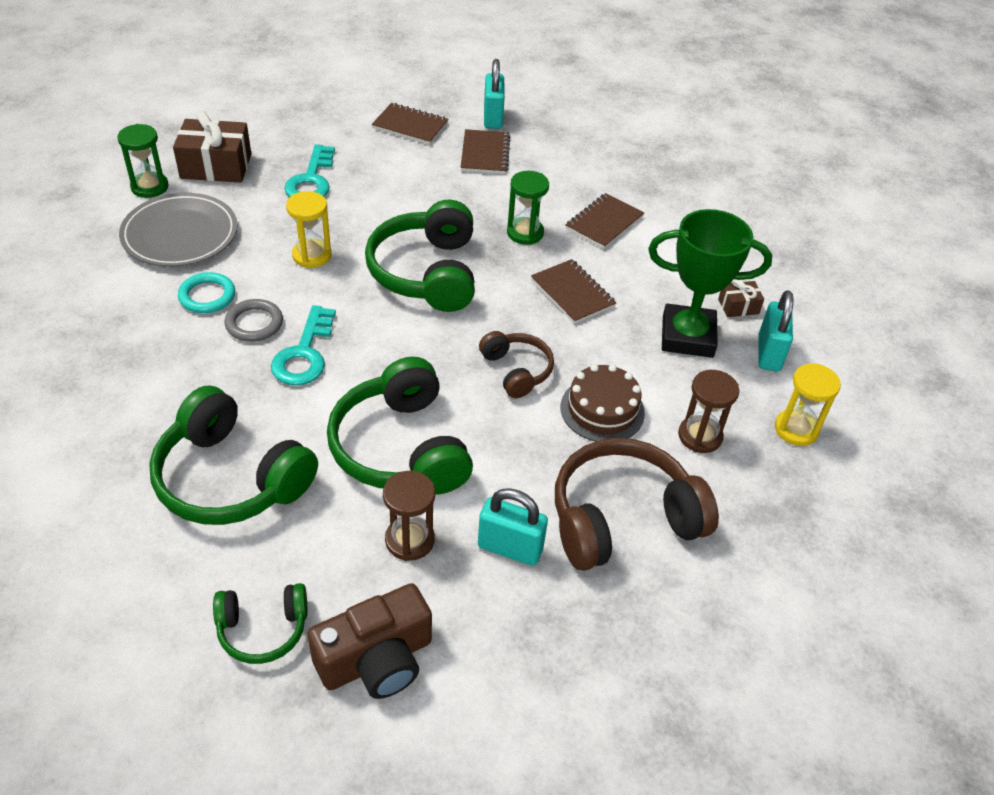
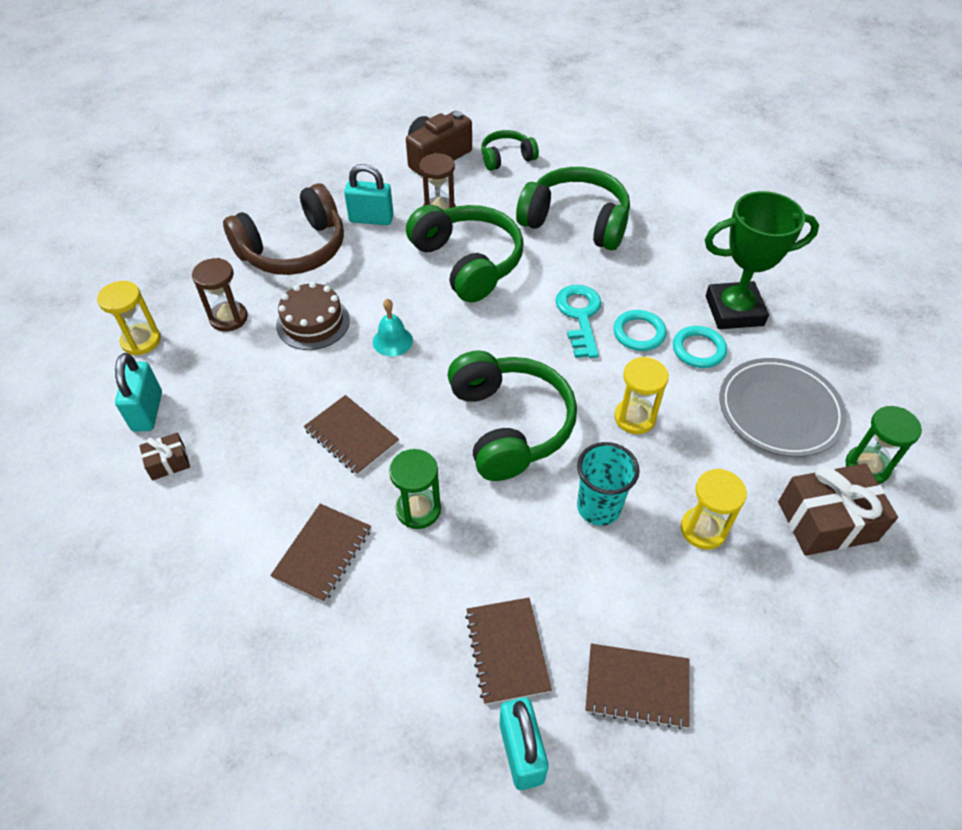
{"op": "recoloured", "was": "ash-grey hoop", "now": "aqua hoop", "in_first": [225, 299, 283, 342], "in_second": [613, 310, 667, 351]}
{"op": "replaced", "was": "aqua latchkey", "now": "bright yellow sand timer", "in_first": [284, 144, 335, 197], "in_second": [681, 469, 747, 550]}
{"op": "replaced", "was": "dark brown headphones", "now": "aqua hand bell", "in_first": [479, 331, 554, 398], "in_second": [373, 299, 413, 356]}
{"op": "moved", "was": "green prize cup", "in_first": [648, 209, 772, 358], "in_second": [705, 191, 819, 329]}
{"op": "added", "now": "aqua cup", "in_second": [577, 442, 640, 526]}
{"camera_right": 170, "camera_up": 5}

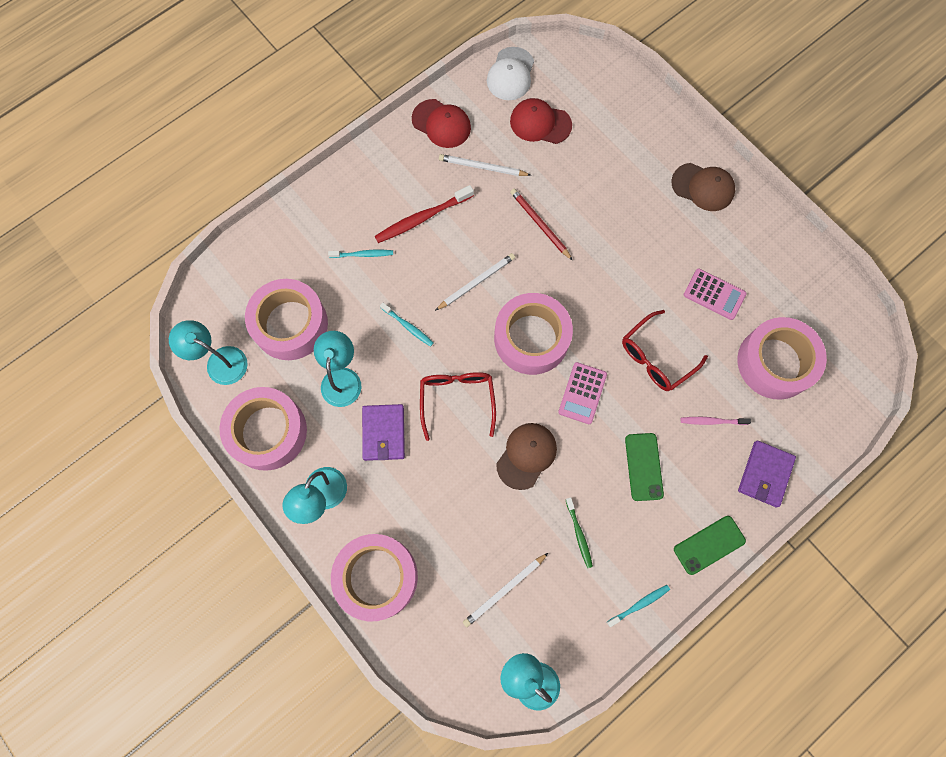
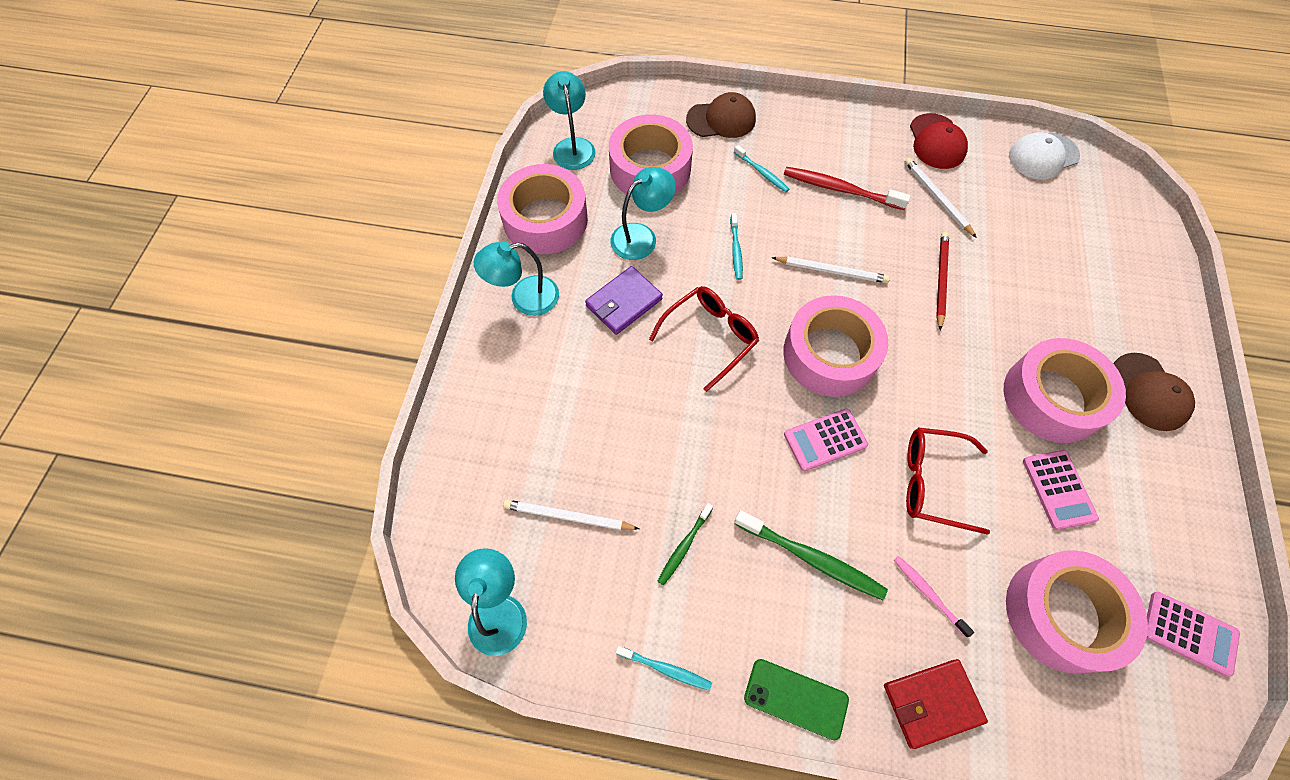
{"op": "moved", "was": "rose-pink roll of tape", "in_first": [331, 534, 418, 622], "in_second": [1003, 338, 1126, 443]}
{"op": "moved", "was": "dark brown cap", "in_first": [496, 423, 557, 490], "in_second": [686, 92, 756, 138]}
{"op": "removed", "was": "red cap", "in_first": [510, 98, 572, 144]}
{"op": "replaced", "was": "green mobile phone", "now": "green toothbrush", "in_first": [625, 433, 664, 501], "in_second": [734, 510, 888, 600]}
{"op": "recoloured", "was": "violet billfold", "now": "red billfold", "in_first": [738, 441, 796, 507], "in_second": [884, 659, 988, 749]}
{"op": "added", "now": "rose-pink calculator", "in_second": [1146, 592, 1240, 677]}
{"camera_right": 50, "camera_up": -10}

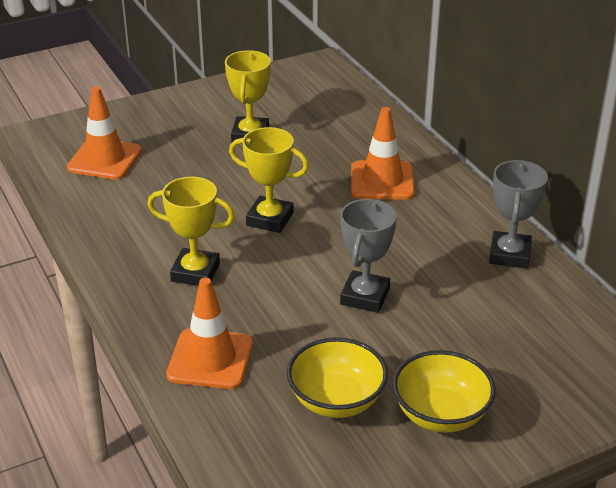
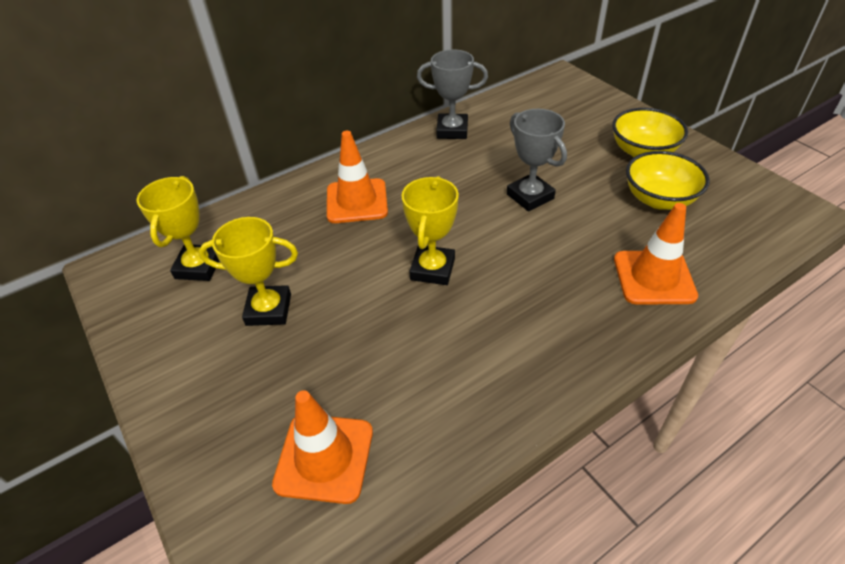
{"op": "moved", "was": "bright yellow prize cup", "in_first": [148, 177, 235, 286], "in_second": [137, 176, 219, 281]}
{"op": "turned", "was": "ash-grey prize cup", "in_first": [340, 199, 397, 313], "in_second": [507, 109, 567, 212], "clockwise": 45}
{"camera_right": -95, "camera_up": 10}

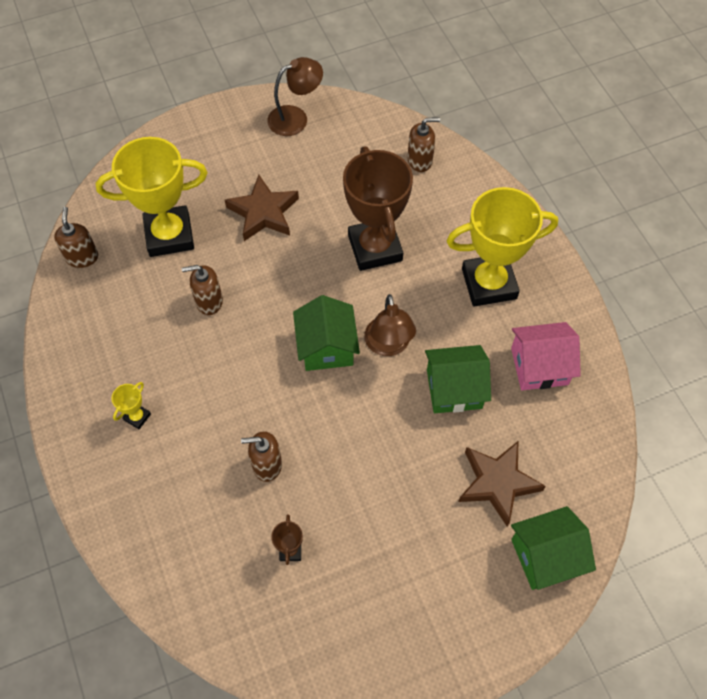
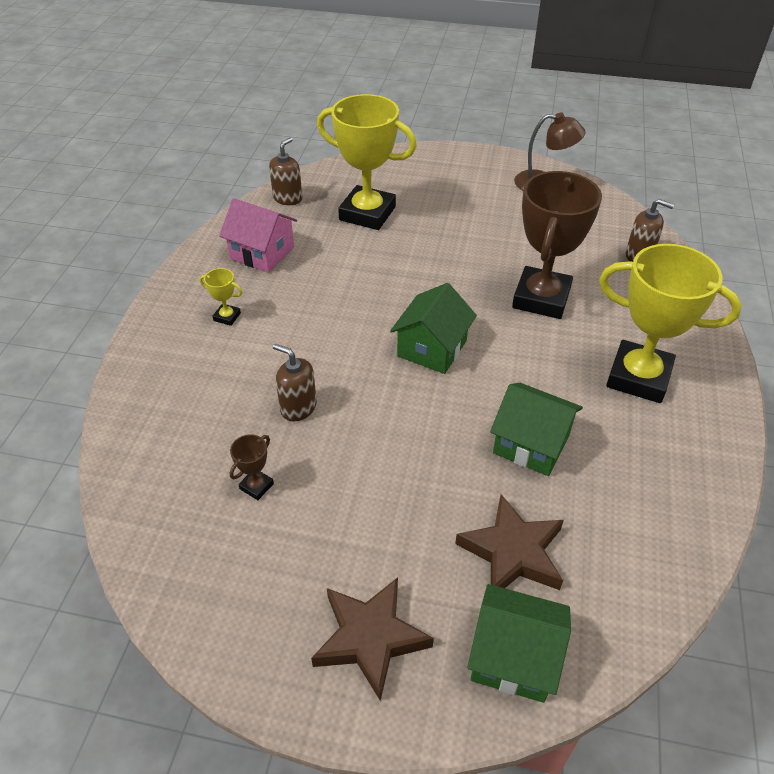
{"op": "turned", "was": "bright yellow prize cup", "in_first": [111, 382, 151, 429], "in_second": [200, 268, 242, 326], "clockwise": 45}
{"op": "removed", "was": "dark brown pump bottle", "in_first": [182, 265, 223, 315]}
{"op": "moved", "was": "dark brown star", "in_first": [225, 175, 299, 241], "in_second": [311, 577, 434, 701]}
{"op": "removed", "was": "dark brown lamp", "in_first": [364, 294, 416, 356]}
{"op": "moved", "was": "rose-pink cottage", "in_first": [511, 322, 581, 390], "in_second": [219, 198, 297, 273]}
{"camera_right": 35, "camera_up": -15}

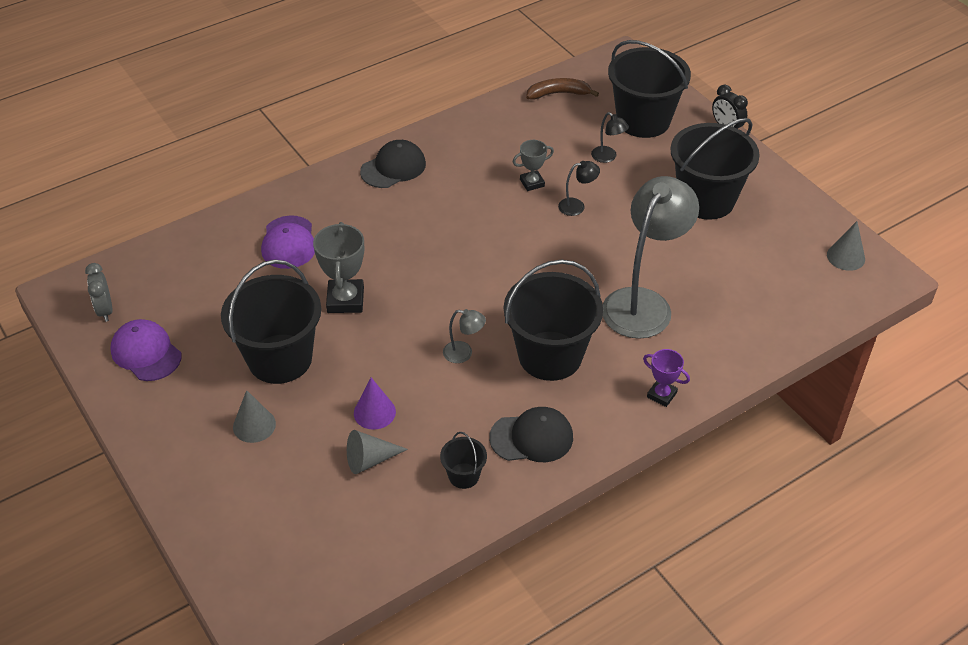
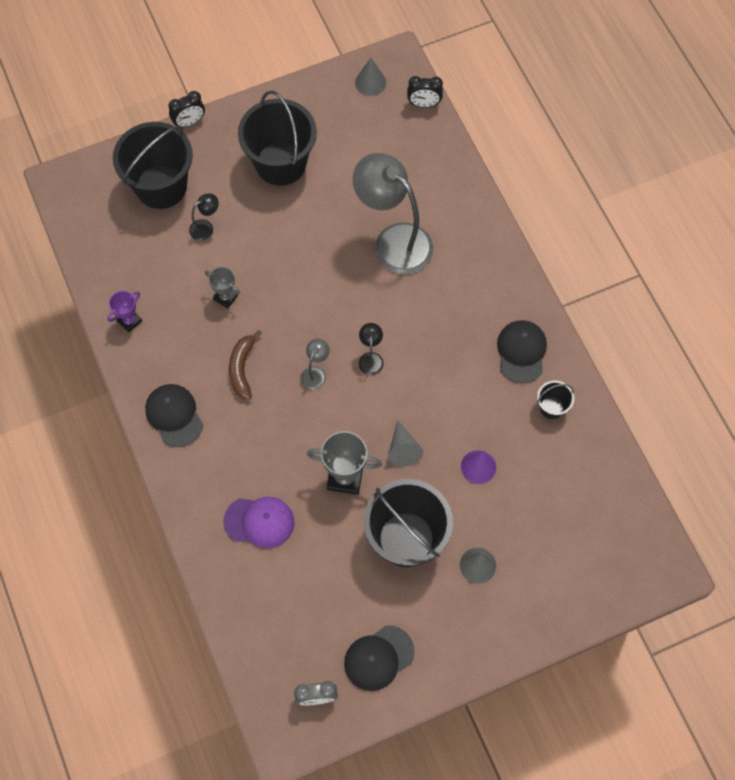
{"op": "recoloured", "was": "violet cap", "now": "jet-black cap", "in_first": [110, 319, 181, 381], "in_second": [344, 625, 415, 691]}
{"op": "moved", "was": "ash-grey cone", "in_first": [347, 430, 408, 474], "in_second": [388, 420, 423, 467]}
{"op": "moved", "was": "ash-grey lamp", "in_first": [443, 309, 486, 363], "in_second": [301, 338, 330, 389]}
{"op": "removed", "was": "jet-black bucket", "in_first": [504, 259, 603, 381]}
{"op": "turned", "was": "ash-grey prize cup", "in_first": [513, 140, 554, 191], "in_second": [205, 267, 240, 309], "clockwise": -45}
{"op": "moved", "was": "dark brown banana fruit", "in_first": [526, 78, 599, 100], "in_second": [229, 330, 262, 400]}
{"op": "moved", "was": "jet-black lamp", "in_first": [558, 161, 600, 216], "in_second": [359, 323, 384, 375]}
{"op": "moved", "was": "violet prize cup", "in_first": [643, 349, 690, 407], "in_second": [107, 291, 142, 332]}
{"op": "added", "now": "jet-black clock", "in_second": [407, 76, 443, 108]}
{"camera_right": -80, "camera_up": 20}

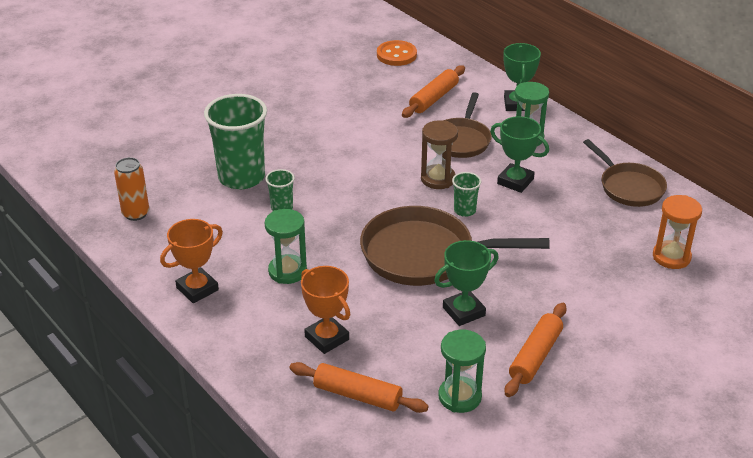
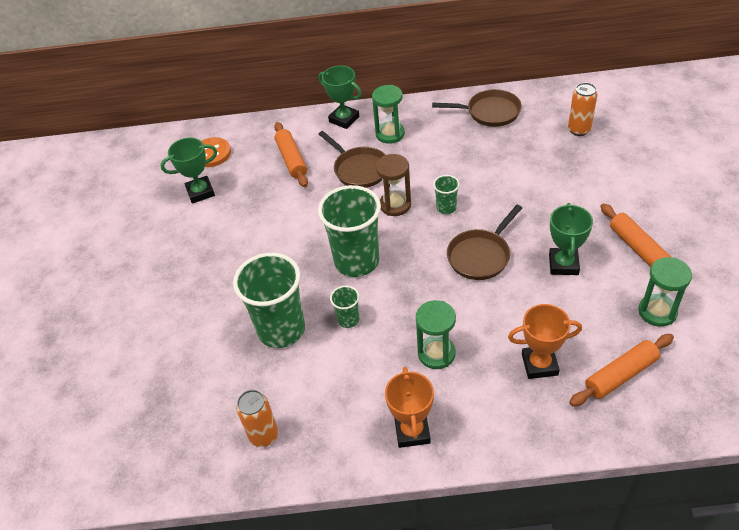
{"op": "resized", "was": "dark brown skillet", "in_first": [360, 206, 550, 286], "in_second": [447, 205, 522, 280], "ratio": 0.62}
{"op": "moved", "was": "green prize cup", "in_first": [490, 116, 549, 193], "in_second": [161, 138, 217, 204]}
{"op": "replaced", "was": "bright orange sand timer", "now": "bright orange tin", "in_first": [653, 195, 702, 269], "in_second": [568, 83, 597, 136]}
{"op": "added", "now": "green cup", "in_second": [318, 185, 381, 277]}
{"camera_right": -50, "camera_up": 10}

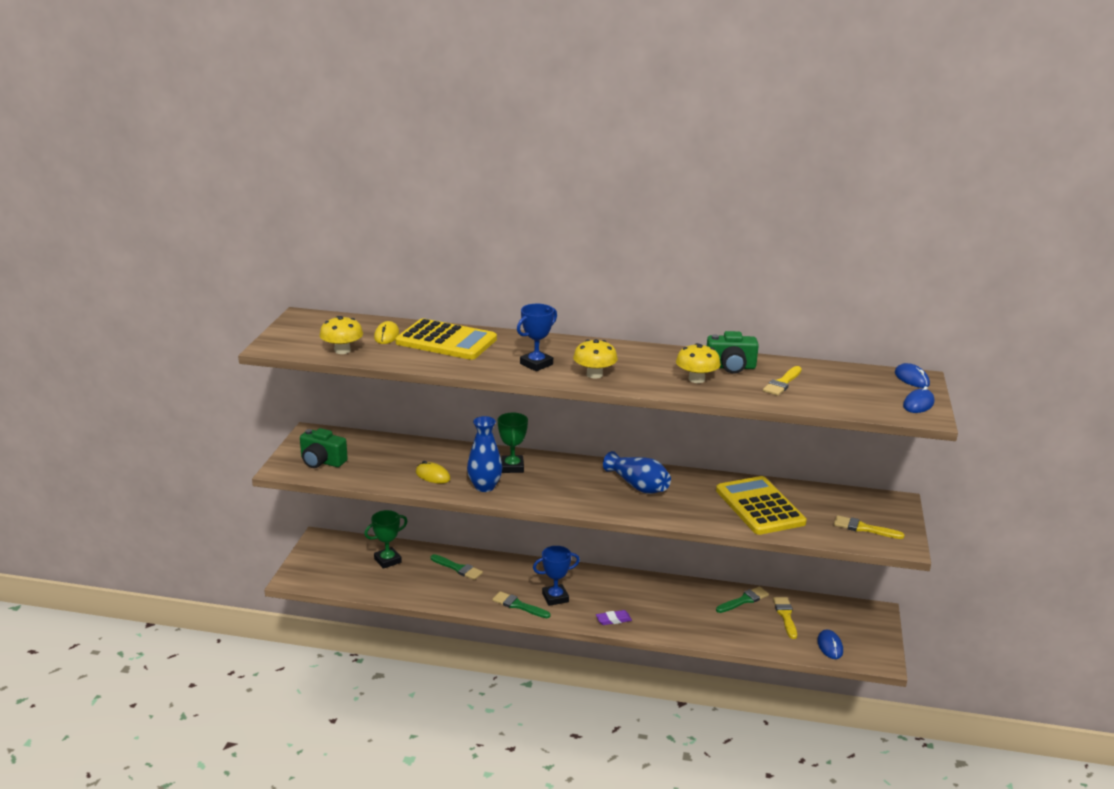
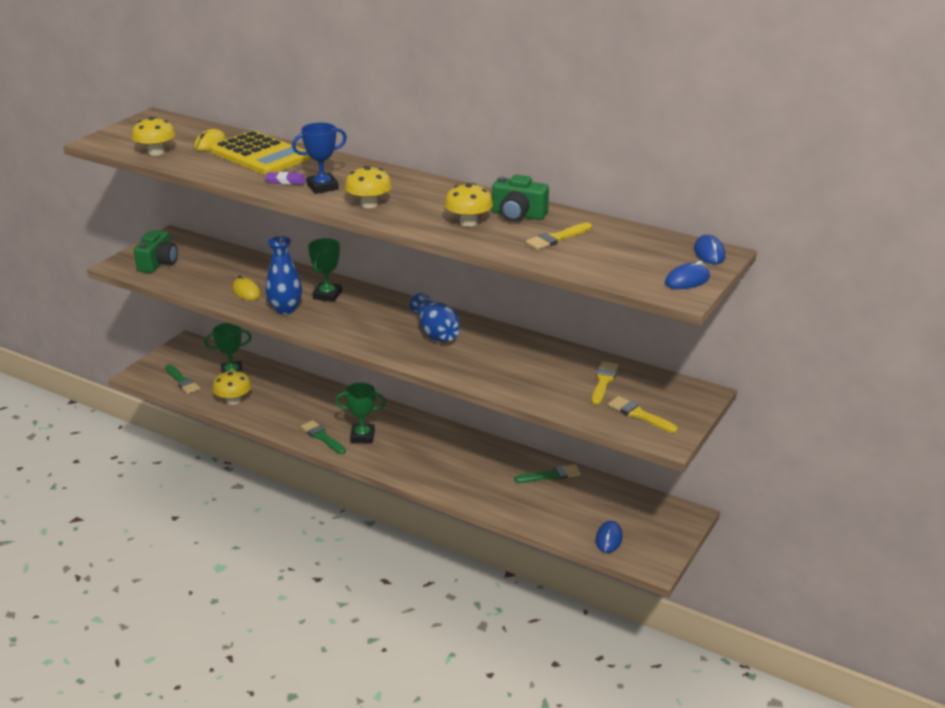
{"op": "turned", "was": "green compact camera", "in_first": [300, 428, 348, 468], "in_second": [134, 230, 178, 273], "clockwise": -120}
{"op": "moved", "was": "green brush", "in_first": [431, 554, 483, 580], "in_second": [165, 364, 200, 394]}
{"op": "recoloured", "was": "cobalt prize cup", "now": "green prize cup", "in_first": [533, 546, 580, 606], "in_second": [335, 383, 386, 443]}
{"op": "moved", "was": "violet eraser", "in_first": [596, 610, 632, 625], "in_second": [265, 172, 306, 185]}
{"op": "removed", "was": "bright yellow calculator", "in_first": [716, 476, 807, 535]}
{"op": "moved", "was": "bright yellow brush", "in_first": [773, 597, 797, 639], "in_second": [591, 362, 619, 405]}
{"op": "added", "now": "bright yellow mushroom", "in_second": [212, 370, 252, 405]}
{"camera_right": 20, "camera_up": 5}

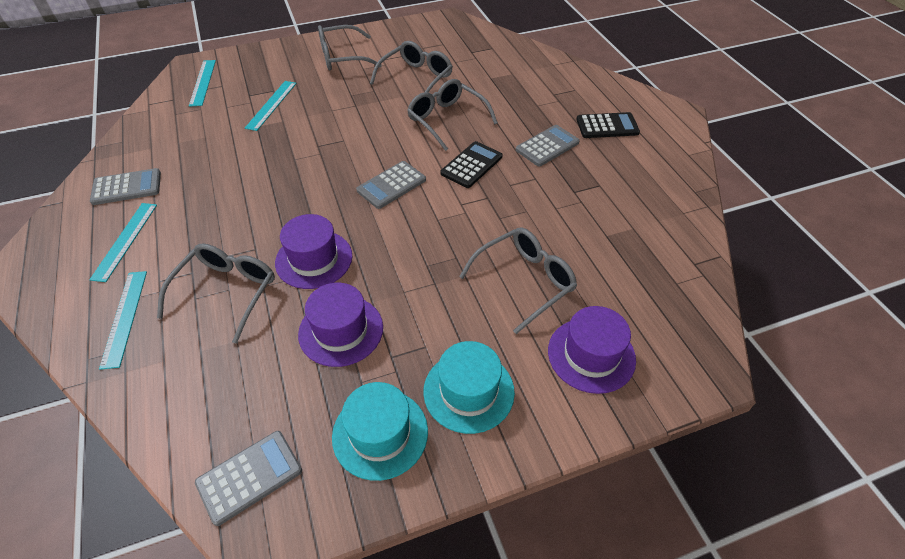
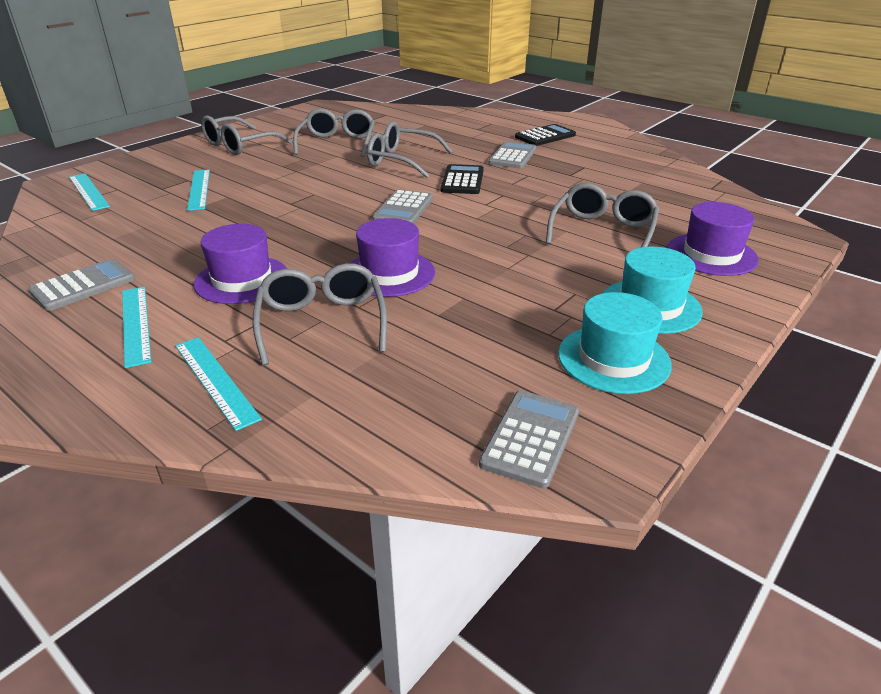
{"op": "moved", "was": "violet tall hat", "in_first": [298, 283, 383, 367], "in_second": [194, 224, 287, 304]}
{"camera_right": -30, "camera_up": -15}

